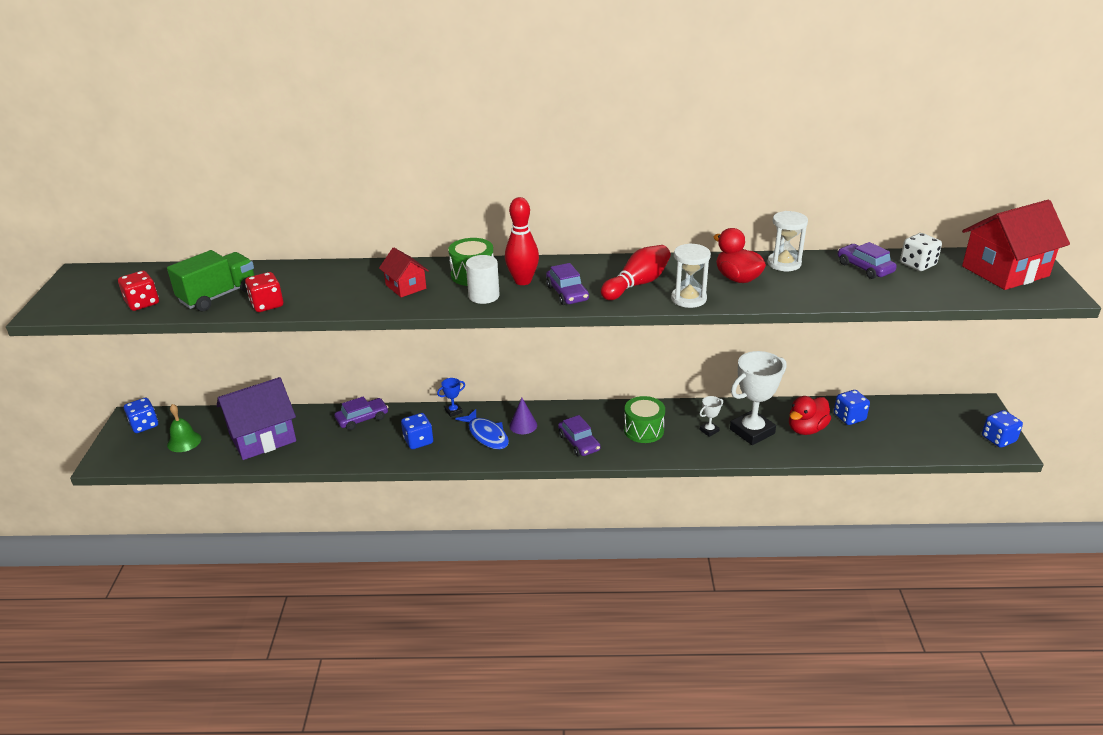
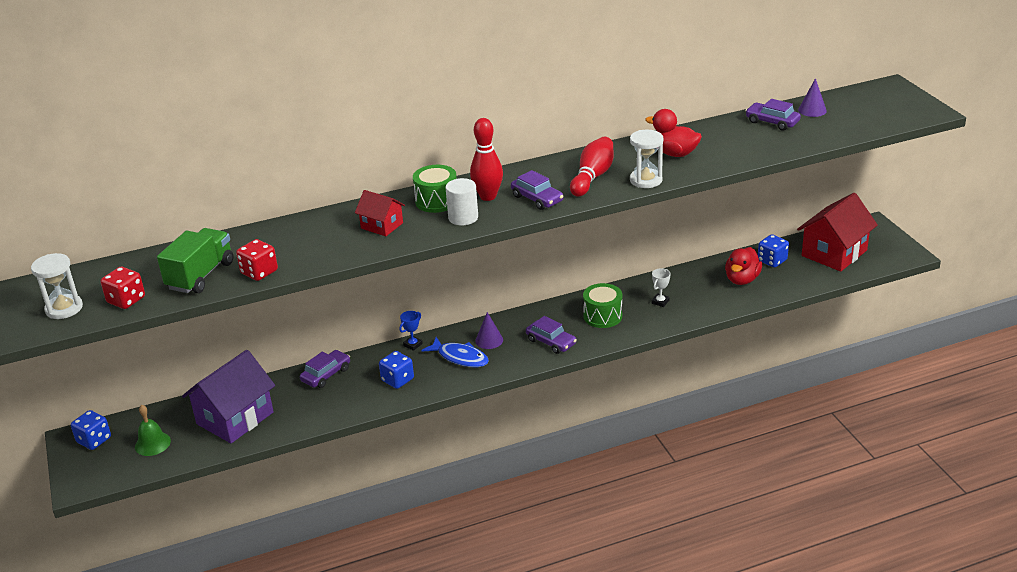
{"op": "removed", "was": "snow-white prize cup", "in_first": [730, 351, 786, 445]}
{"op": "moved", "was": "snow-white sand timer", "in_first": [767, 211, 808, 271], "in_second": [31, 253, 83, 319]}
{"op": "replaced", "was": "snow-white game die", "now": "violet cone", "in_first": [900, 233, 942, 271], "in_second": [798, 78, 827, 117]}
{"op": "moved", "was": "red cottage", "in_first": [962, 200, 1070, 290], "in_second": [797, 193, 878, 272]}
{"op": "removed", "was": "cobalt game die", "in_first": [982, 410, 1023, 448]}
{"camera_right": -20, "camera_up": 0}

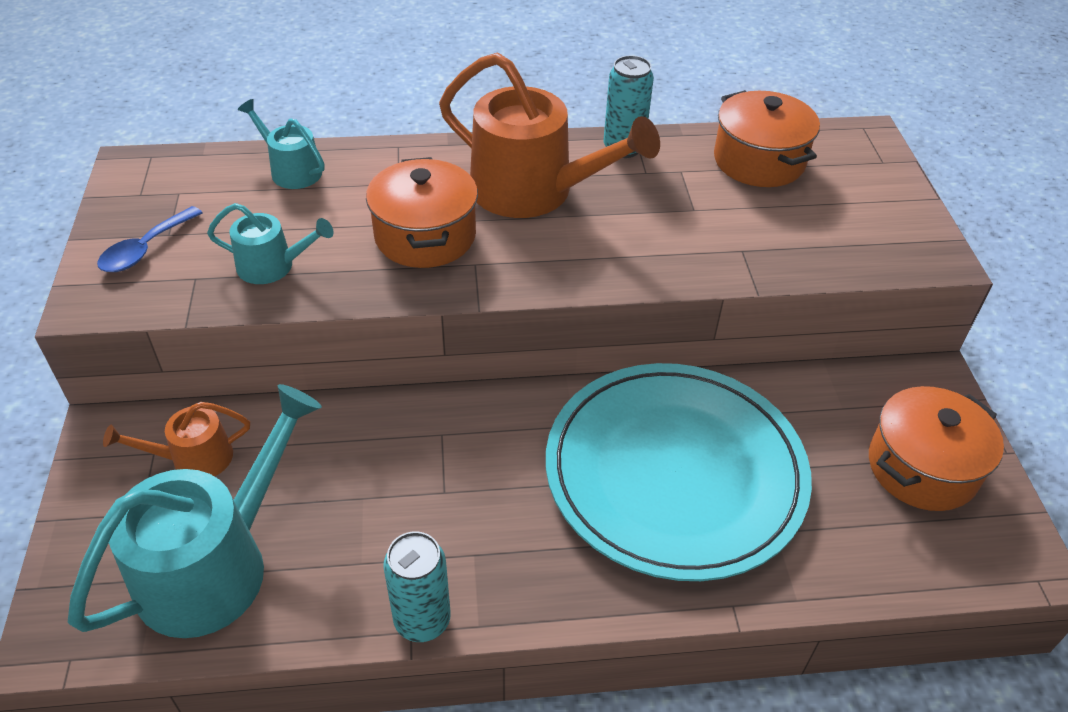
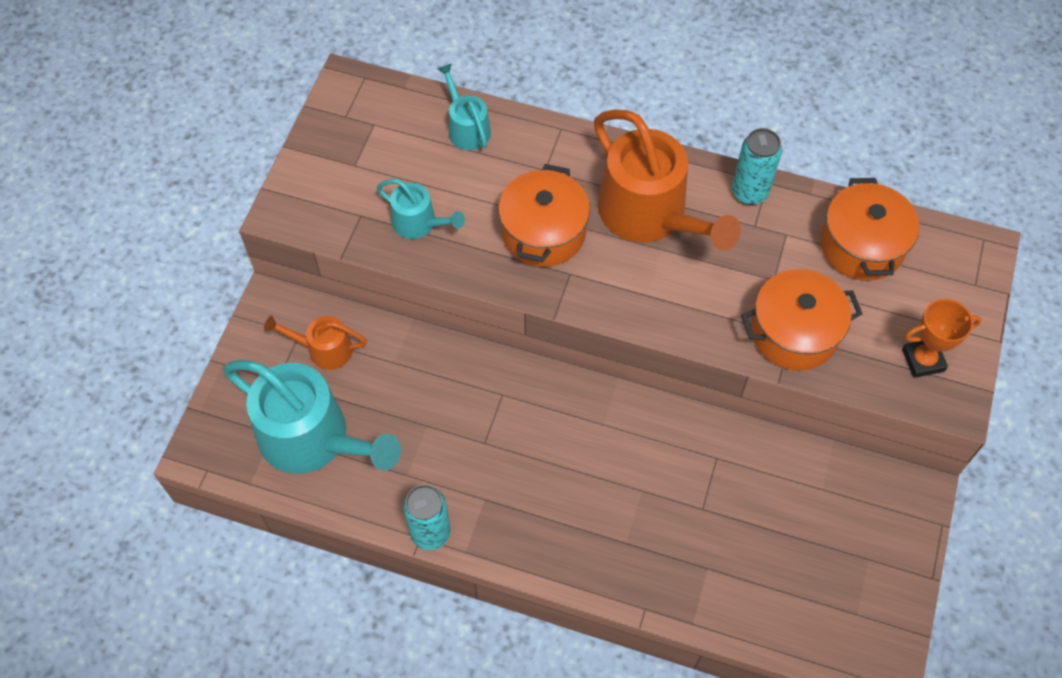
{"op": "turned", "was": "aqua watering pot", "in_first": [68, 384, 322, 638], "in_second": [223, 360, 401, 474], "clockwise": 60}
{"op": "removed", "was": "cobalt tablespoon", "in_first": [97, 206, 203, 272]}
{"op": "removed", "was": "aqua plate", "in_first": [546, 363, 812, 581]}
{"op": "moved", "was": "bright orange cooking pot", "in_first": [869, 386, 1004, 511], "in_second": [741, 269, 863, 371]}
{"op": "added", "now": "bright orange prize cup", "in_second": [902, 299, 982, 378]}
{"camera_right": 25, "camera_up": 15}

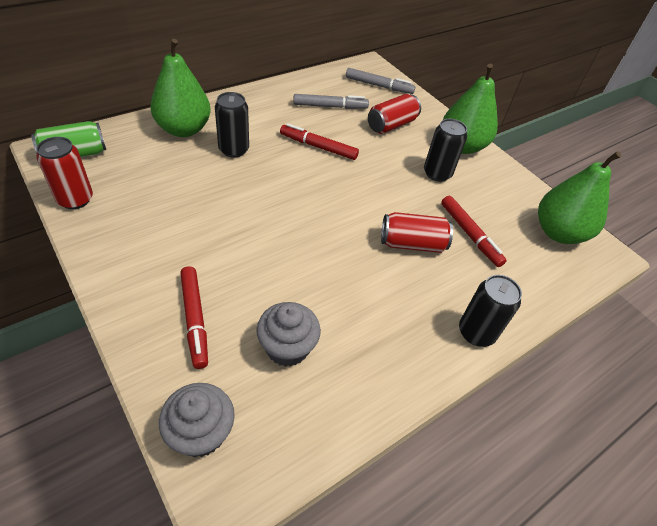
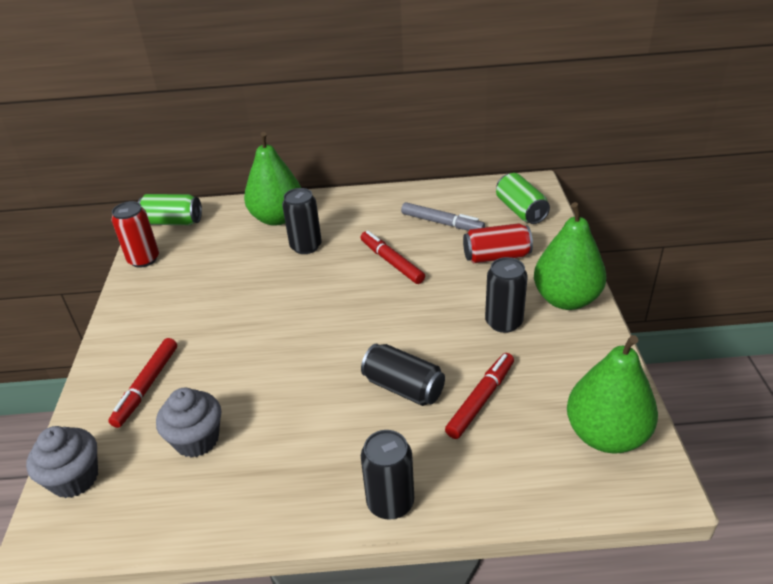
{"op": "replaced", "was": "ash-grey marker pen", "now": "green tin", "in_first": [346, 68, 415, 94], "in_second": [496, 173, 550, 224]}
{"op": "recoloured", "was": "red tin", "now": "jet-black tin", "in_first": [381, 212, 453, 253], "in_second": [361, 344, 445, 406]}
{"op": "turned", "was": "red marker pen", "in_first": [441, 196, 507, 267], "in_second": [445, 353, 514, 439], "clockwise": -150}
{"camera_right": 40, "camera_up": -10}

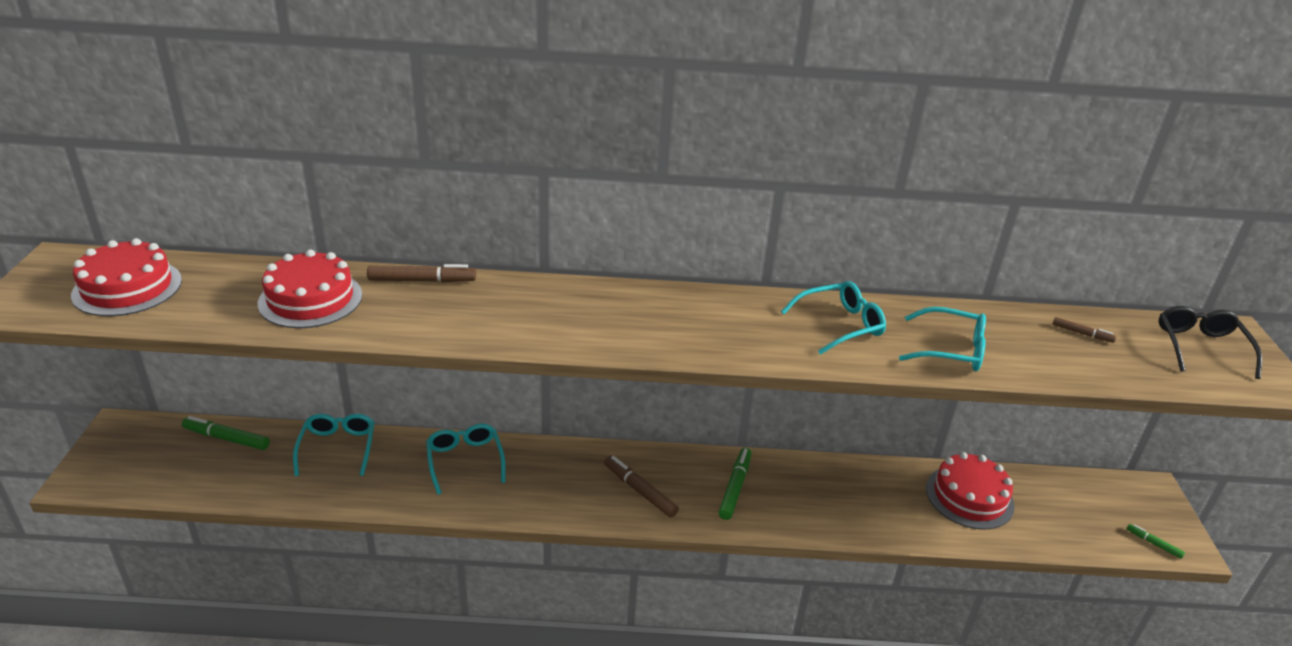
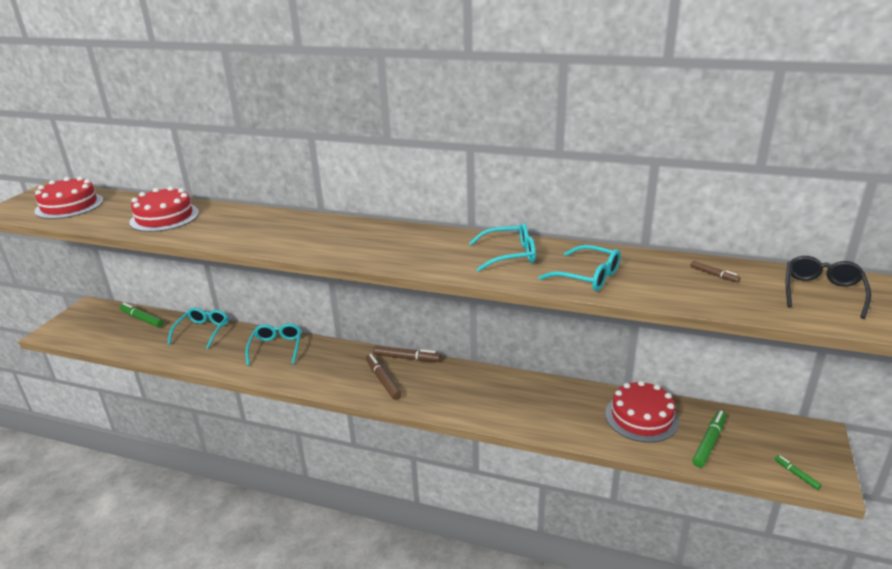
{"op": "moved", "was": "dark brown marker pen", "in_first": [367, 264, 476, 283], "in_second": [373, 346, 441, 362]}
{"op": "moved", "was": "green marker pen", "in_first": [718, 448, 752, 520], "in_second": [692, 410, 727, 468]}
{"camera_right": 20, "camera_up": -5}

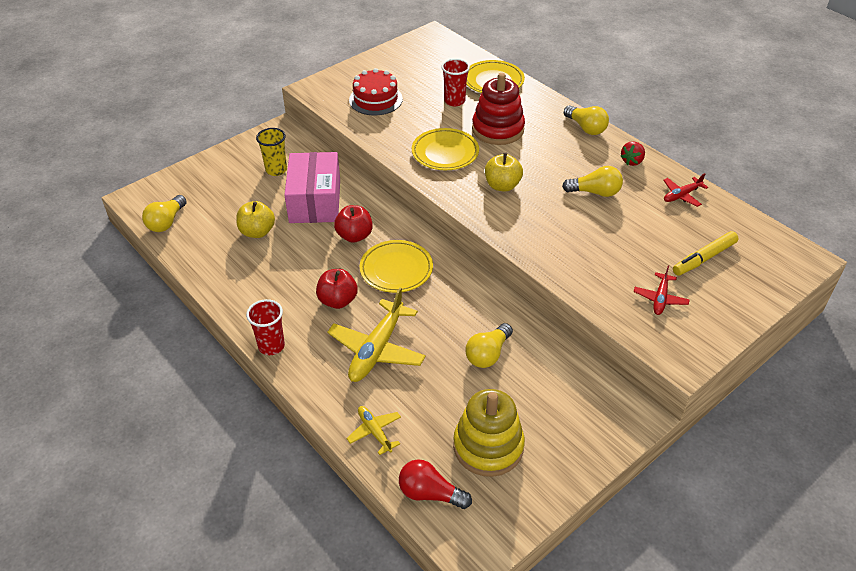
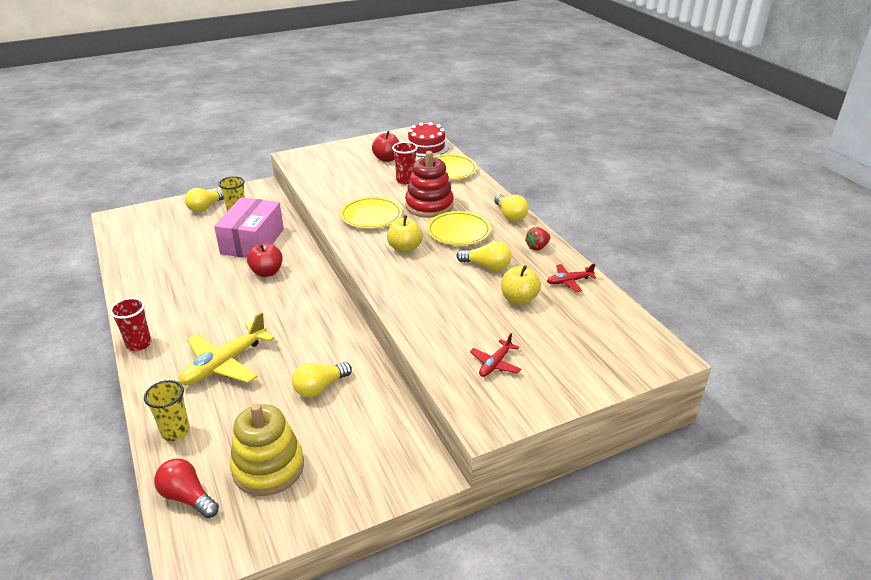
{"op": "moved", "was": "bright yellow bulb", "in_first": [142, 195, 187, 232], "in_second": [185, 188, 224, 212]}
{"op": "moved", "was": "bright yellow toy apple", "in_first": [236, 201, 275, 238], "in_second": [501, 265, 541, 305]}
{"op": "moved", "was": "red toy apple", "in_first": [316, 269, 358, 309], "in_second": [372, 131, 399, 162]}
{"op": "replaced", "was": "bright yellow toy plane", "now": "bright yellow cup", "in_first": [346, 406, 401, 455], "in_second": [144, 380, 190, 441]}
{"op": "moved", "was": "red cake", "in_first": [349, 68, 403, 116], "in_second": [408, 122, 449, 157]}
{"op": "moved", "was": "bright yellow plate", "in_first": [360, 240, 433, 293], "in_second": [427, 211, 491, 246]}
{"op": "removed", "was": "bright yellow marker pen", "in_first": [673, 231, 739, 276]}
{"camera_right": 15, "camera_up": -10}

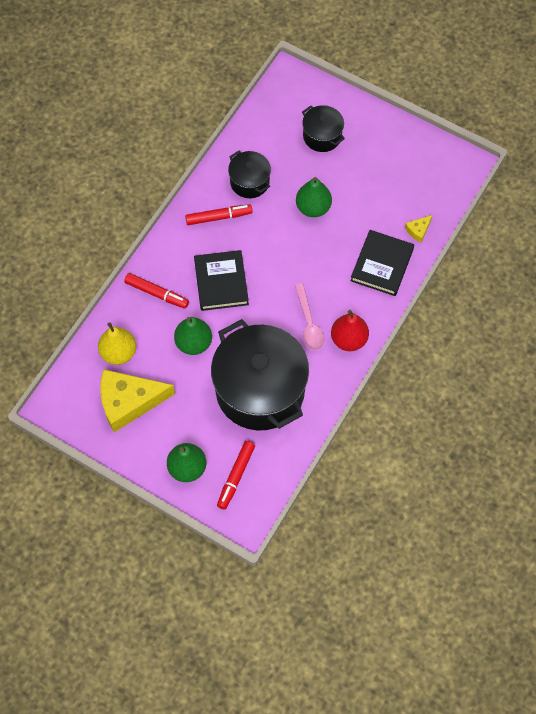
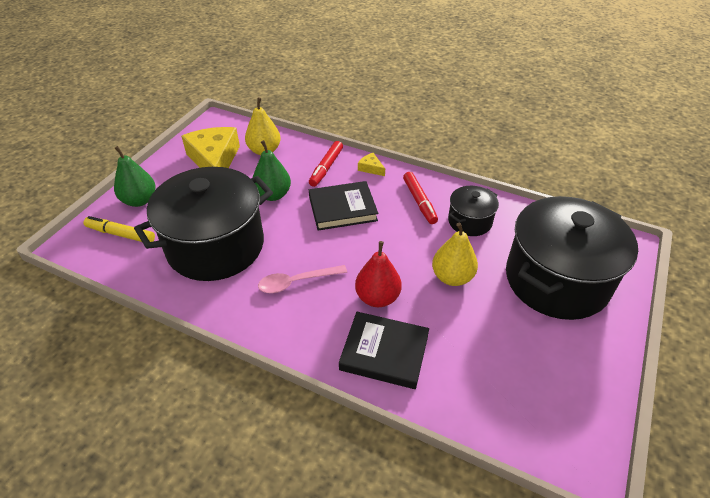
{"op": "recoloured", "was": "red marker pen", "now": "bright yellow marker pen", "in_first": [217, 441, 255, 510], "in_second": [83, 216, 155, 242]}
{"op": "recoloured", "was": "green pear fruit", "now": "bright yellow pear fruit", "in_first": [296, 177, 332, 217], "in_second": [432, 223, 478, 286]}
{"op": "resized", "was": "jet-black cooking pot", "in_first": [302, 105, 345, 152], "in_second": [506, 196, 638, 320], "ratio": 2.1}
{"op": "moved", "was": "red pear fruit", "in_first": [331, 310, 369, 351], "in_second": [355, 241, 402, 307]}
{"op": "moved", "was": "bright yellow piece of cheese", "in_first": [405, 215, 432, 242], "in_second": [358, 153, 385, 176]}
{"camera_right": 85, "camera_up": -20}

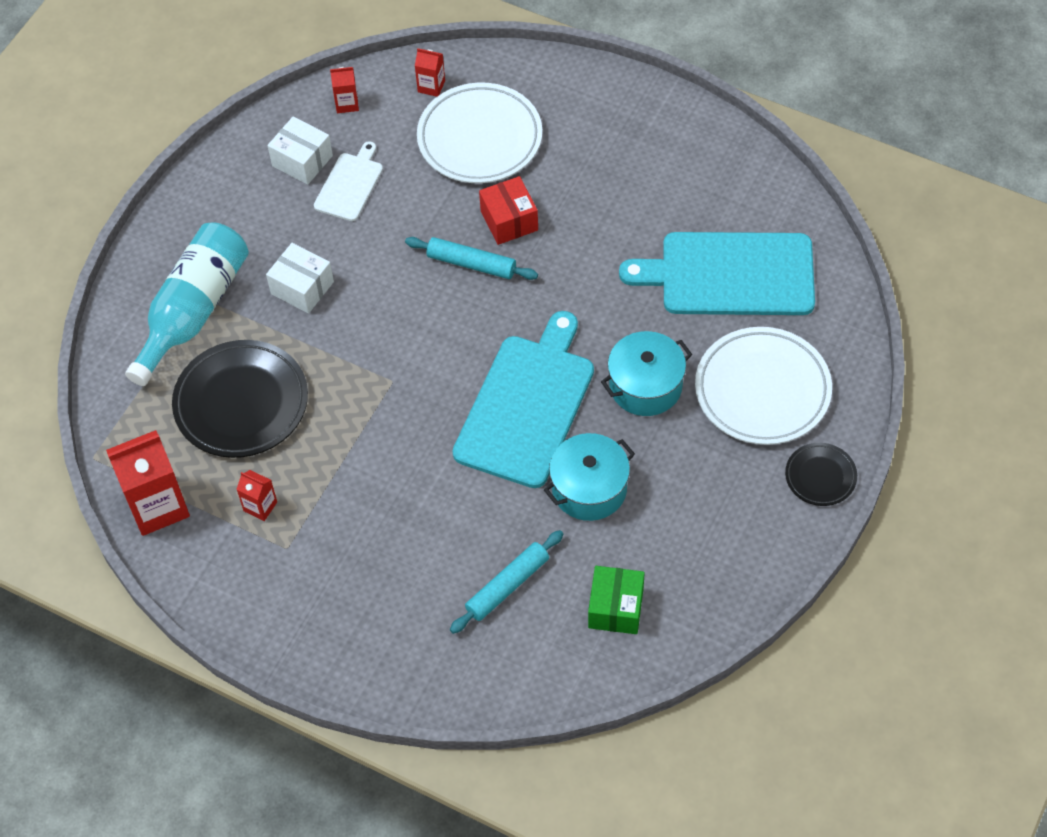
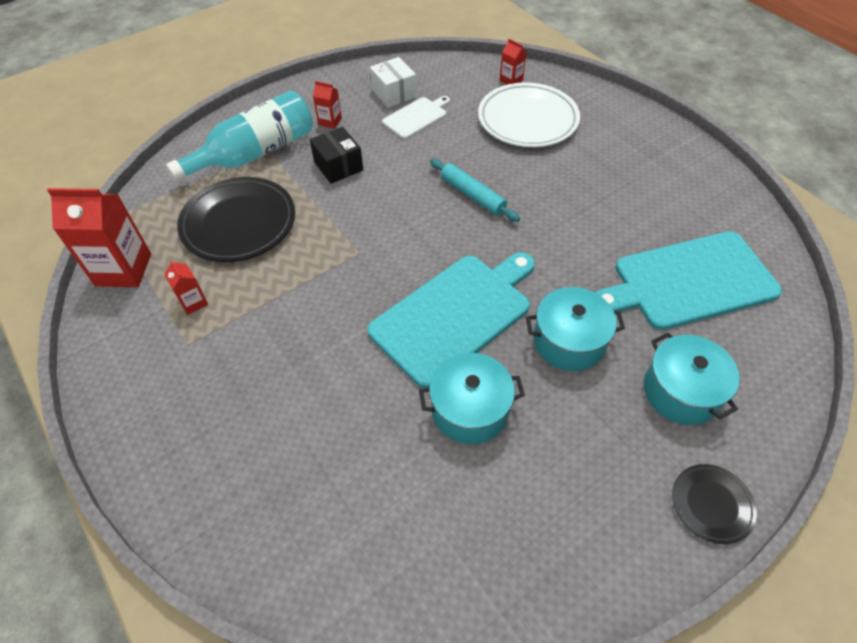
{"op": "recoloured", "was": "snow-white package", "now": "jet-black package", "in_first": [266, 243, 334, 314], "in_second": [310, 127, 363, 184]}
{"op": "moved", "was": "red juice carton", "in_first": [330, 67, 359, 113], "in_second": [313, 81, 342, 129]}
{"op": "removed", "was": "aqua pastry roller", "in_first": [450, 530, 563, 634]}
{"op": "removed", "was": "red package", "in_first": [479, 176, 538, 245]}
{"op": "removed", "was": "green package", "in_first": [588, 566, 645, 634]}
{"op": "turned", "was": "aqua cutting board", "in_first": [619, 232, 815, 315], "in_second": [595, 231, 782, 330], "clockwise": -45}
{"op": "replaced", "was": "snow-white plate", "now": "aqua cooking pot", "in_first": [695, 327, 832, 445], "in_second": [644, 332, 740, 425]}
{"camera_right": 25, "camera_up": -5}

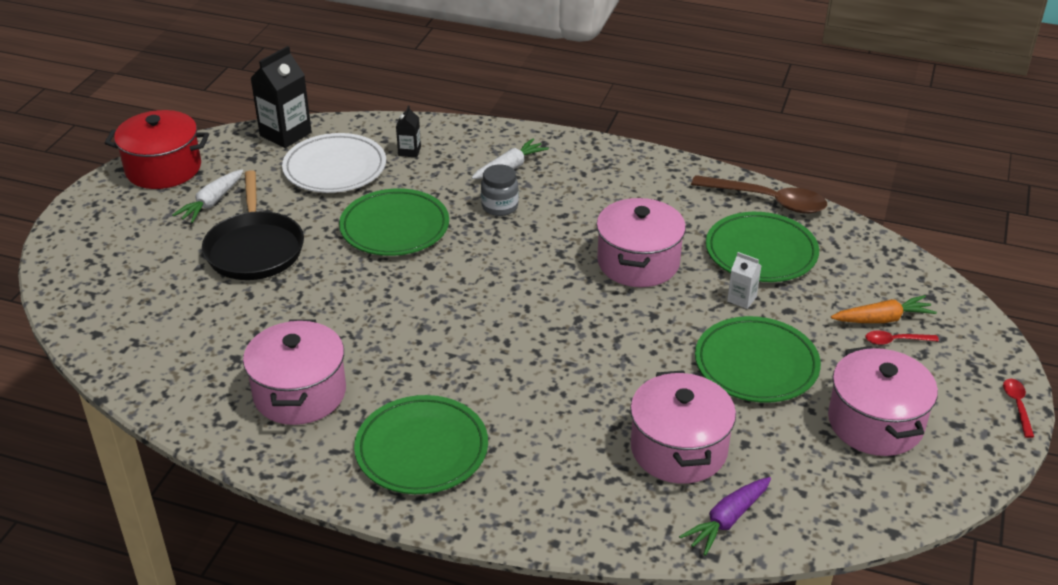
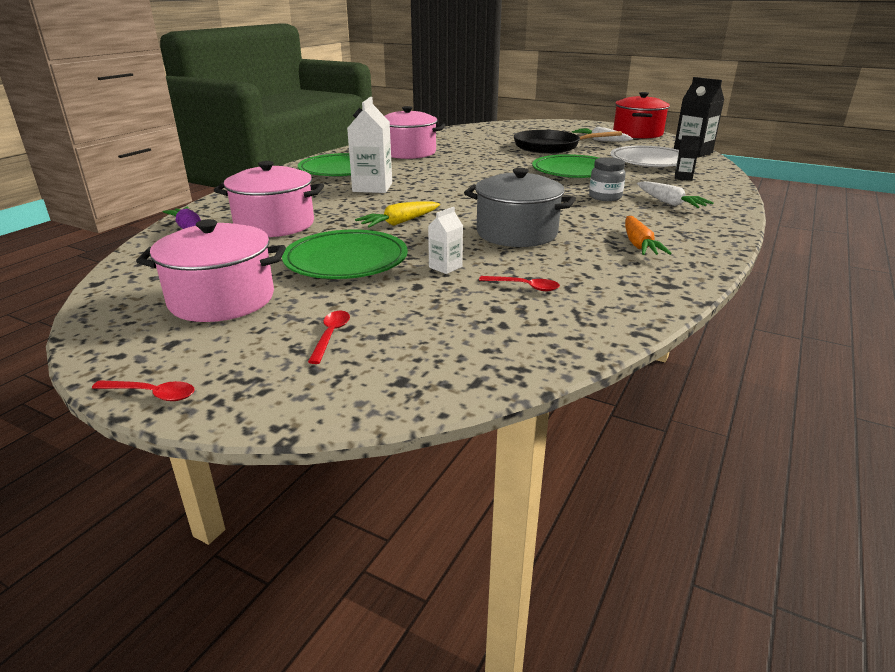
{"op": "recoloured", "was": "rose-pink cooking pot", "now": "ash-grey cooking pot", "in_first": [596, 197, 686, 287], "in_second": [464, 168, 576, 247]}
{"op": "removed", "was": "dark brown tablespoon", "in_first": [691, 175, 827, 213]}
{"op": "replaced", "was": "green plate", "now": "red tablespoon", "in_first": [706, 212, 819, 282], "in_second": [479, 276, 560, 291]}
{"op": "moved", "was": "bright orange toy carrot", "in_first": [831, 295, 937, 323], "in_second": [625, 216, 672, 255]}
{"op": "added", "now": "snow-white juice carton", "in_second": [347, 97, 392, 193]}
{"op": "added", "now": "bright yellow toy carrot", "in_second": [355, 201, 440, 228]}
{"camera_right": 100, "camera_up": -10}

